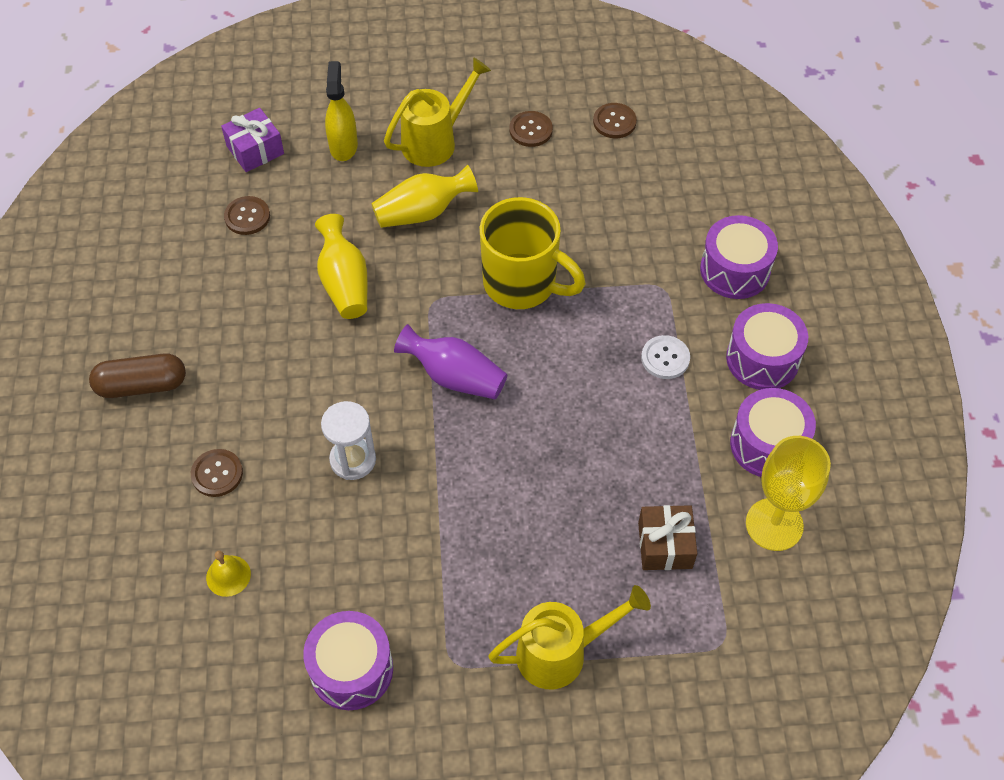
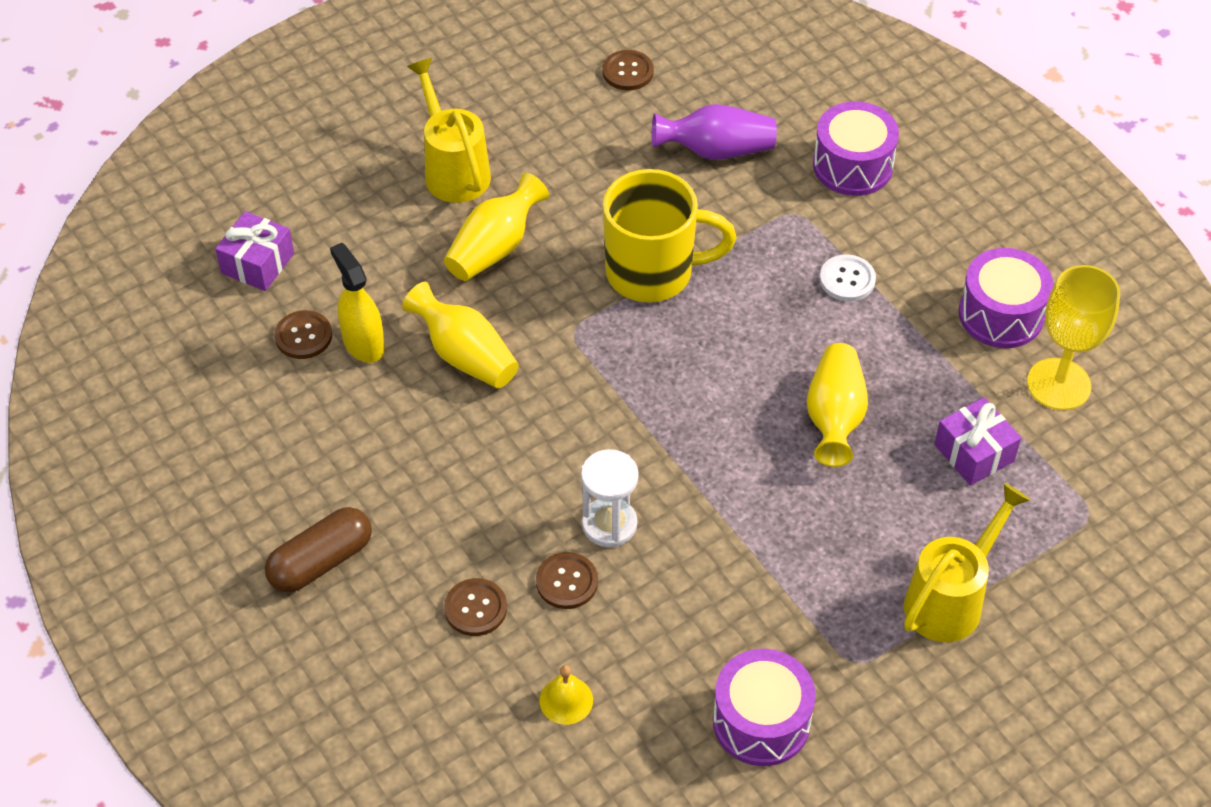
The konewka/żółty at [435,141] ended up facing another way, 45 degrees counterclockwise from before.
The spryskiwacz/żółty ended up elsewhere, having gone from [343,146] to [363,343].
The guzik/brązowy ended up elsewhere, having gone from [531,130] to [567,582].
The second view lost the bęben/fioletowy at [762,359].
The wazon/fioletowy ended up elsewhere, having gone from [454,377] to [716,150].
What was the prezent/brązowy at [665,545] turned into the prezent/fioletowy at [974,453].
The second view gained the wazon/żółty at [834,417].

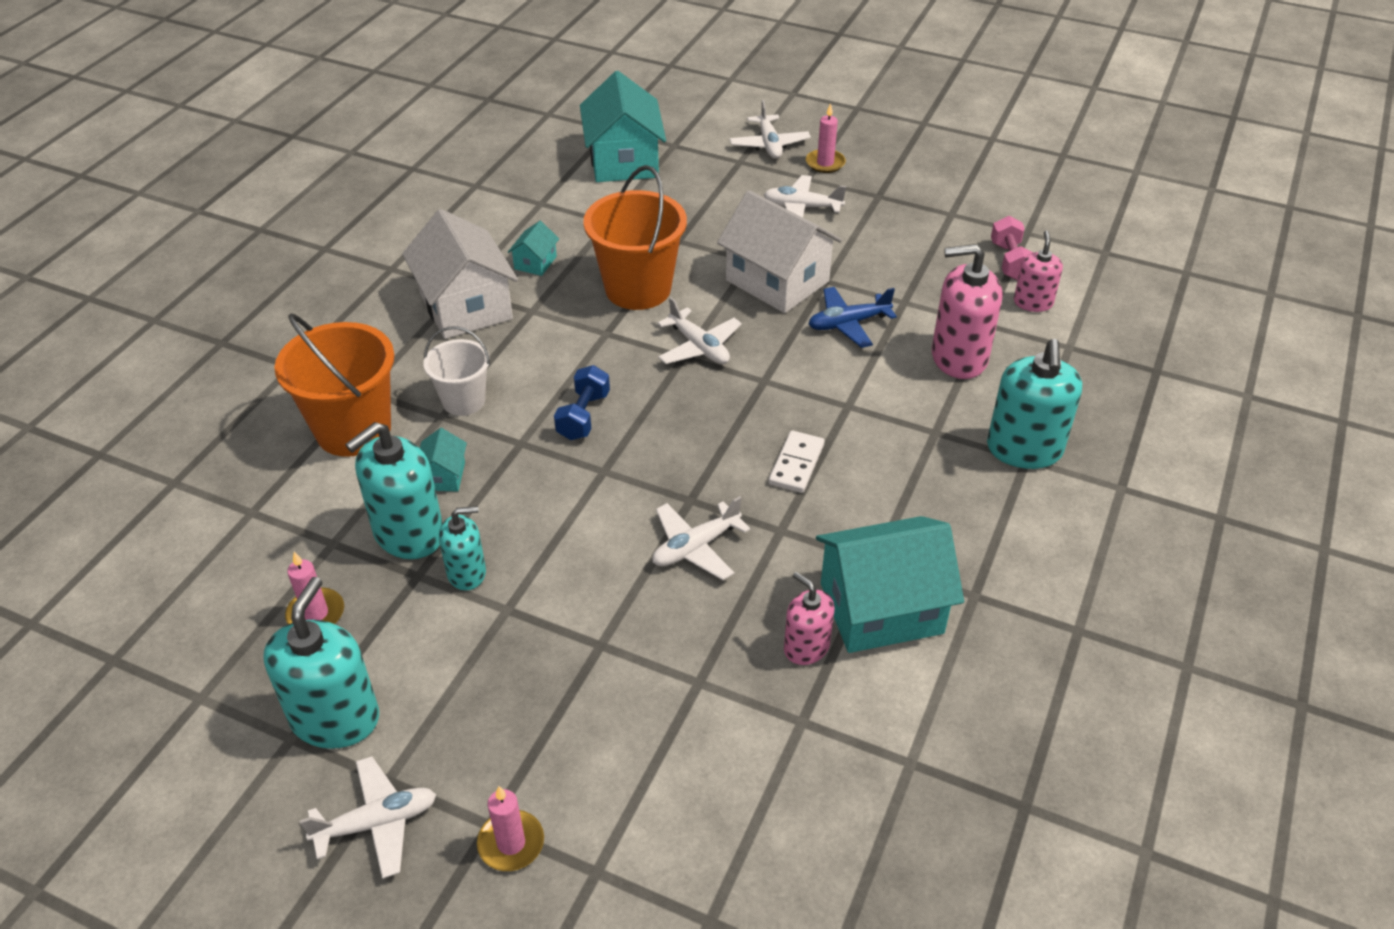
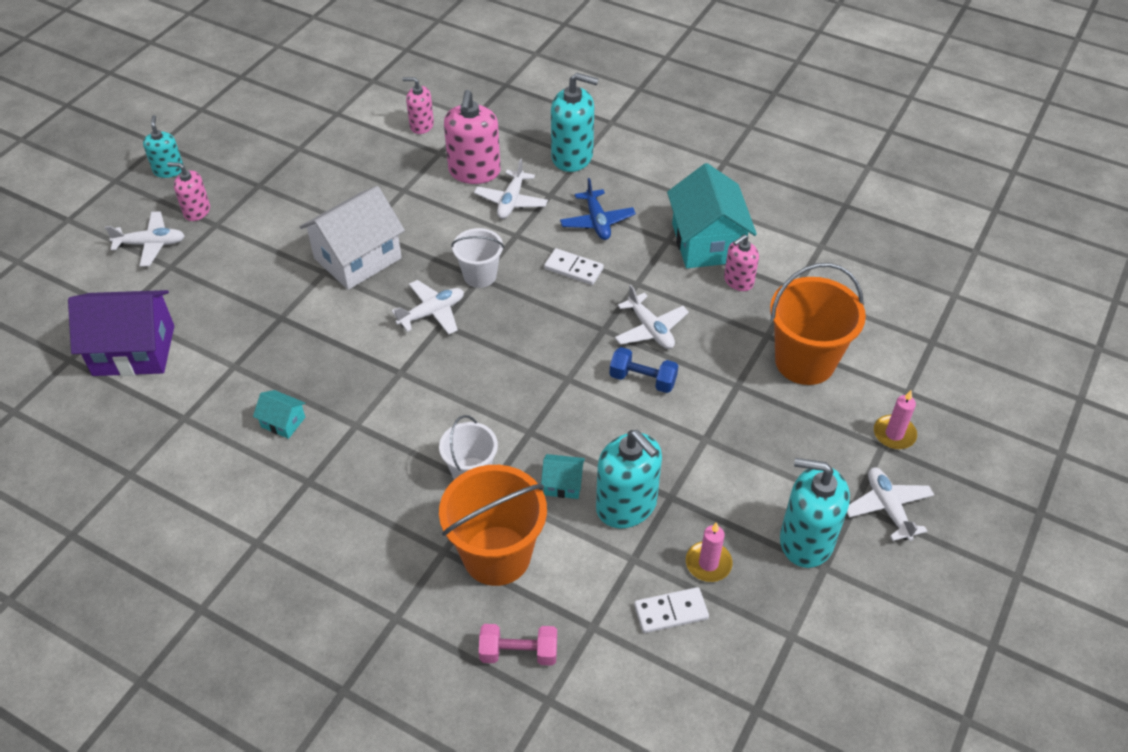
What was the domek/turkusowy at [624,161] turned into the domek/fioletowy at [134,350].
Where the świeca/różowy stood at [825,163], the dozownik mydła/różowy came to stand at [197,211].
The wiadro/pomarańczowy ended up elsewhere, having gone from [638,289] to [804,361].
The samolot/biały ended up elsewhere, having gone from [802,207] to [511,201].
The second view lost the domek/biały at [466,306].
The hantel/różowy ended up elsewhere, having gone from [1010,261] to [519,652].
The samolot/niebieski ended up elsewhere, having gone from [848,324] to [597,221].
The hantel/niebieski ended up elsewhere, having gone from [583,416] to [642,379].
The dozownik mydła/turkusowy ended up elsewhere, having gone from [466,573] to [168,170].
The second view gained the wiadro/biały at [480,275].
The second view gained the kostka domina/biały at [671,612].

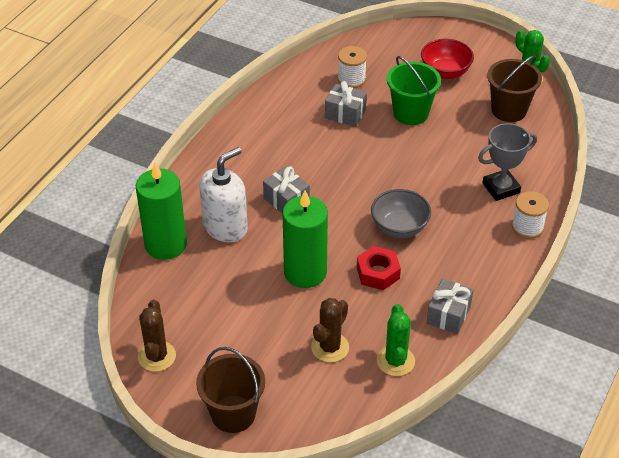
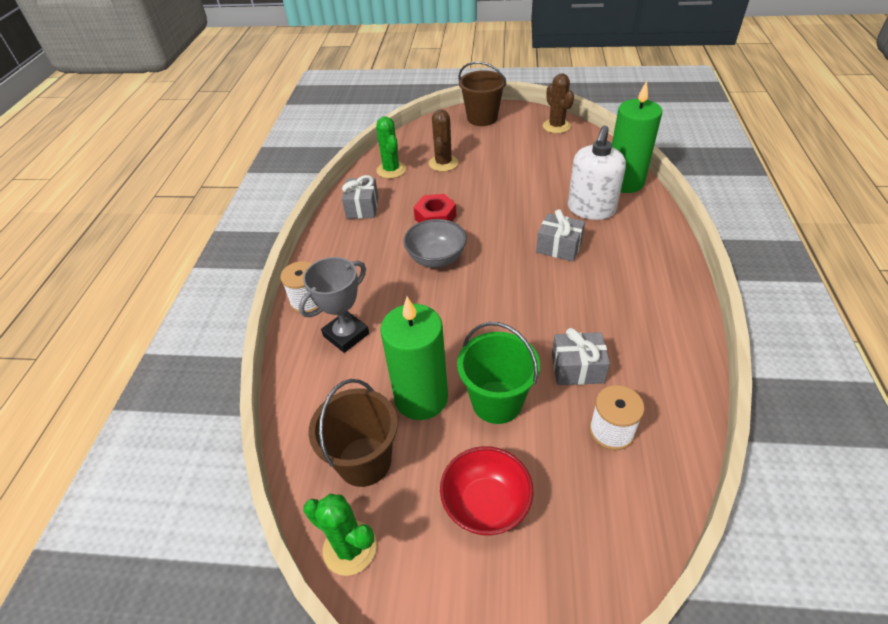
The świeca/zielony ended up elsewhere, having gone from [305,272] to [421,398].

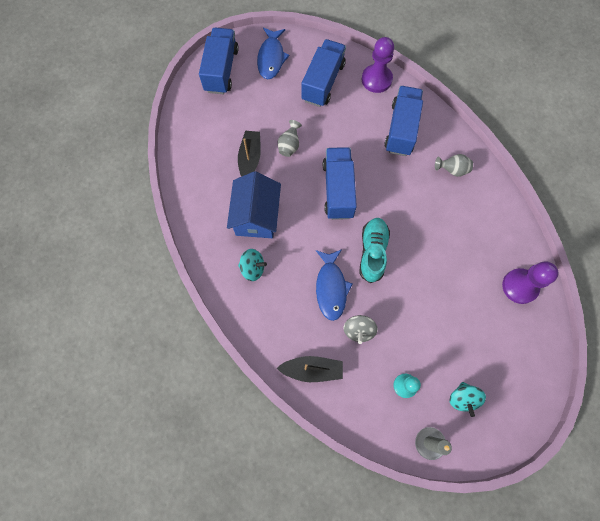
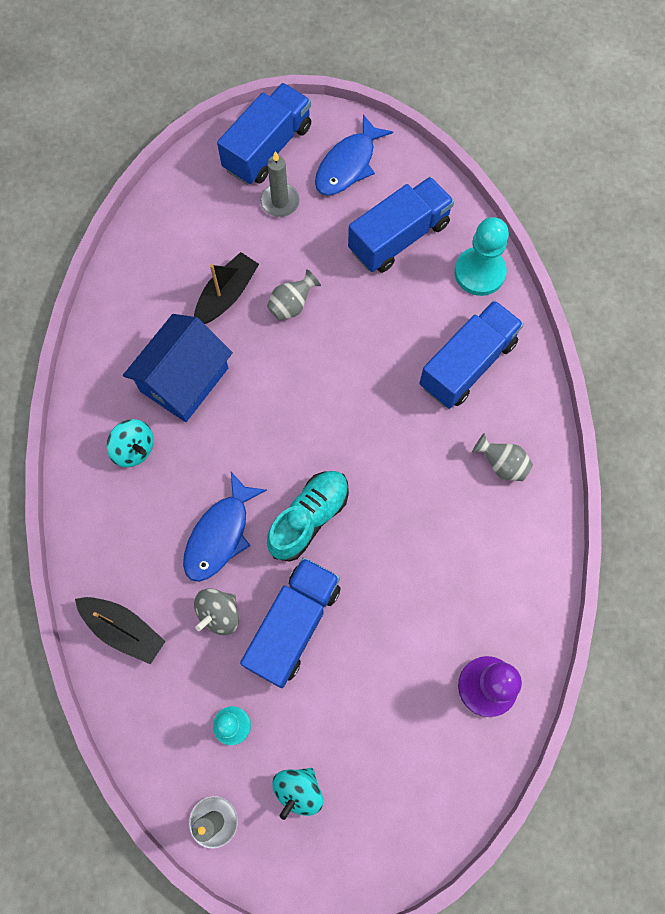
What was the pionek/fioletowy at [376,79] turned into the pionek/turkusowy at [479,272].
The ciężarówka/niebieski ended up elsewhere, having gone from [338,190] to [293,625].
The second view gained the świeca/szary at [280,202].

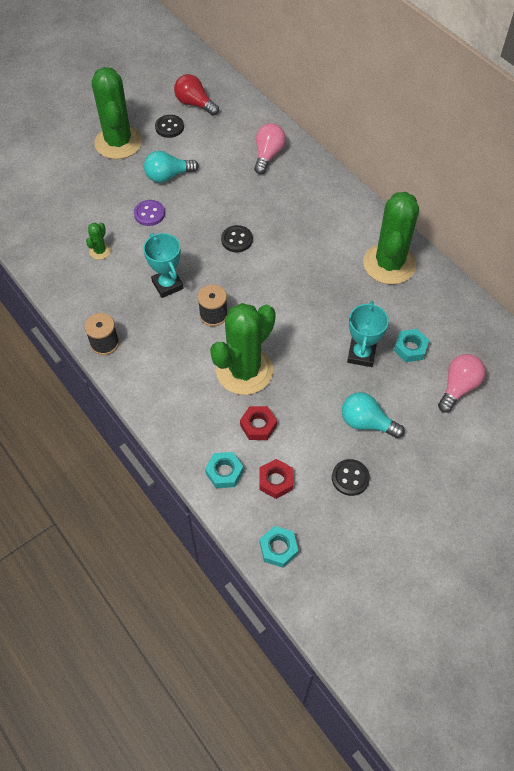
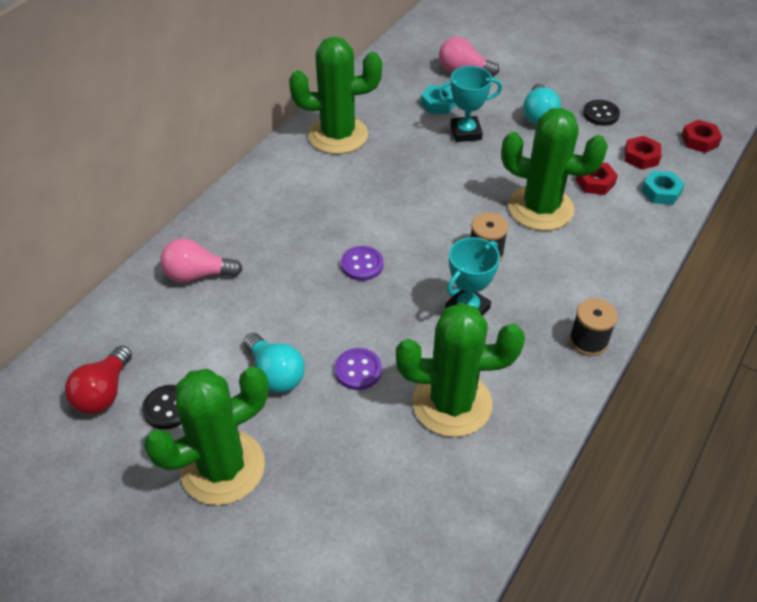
The size of the kaktus/zielony at [100,251] changed by a factor of 2.40.
What was the guzik/czarny at [237,240] turned into the guzik/fioletowy at [362,265].
What was the nakrętka/turkusowy at [278,548] turned into the nakrętka/czerwony at [699,140].

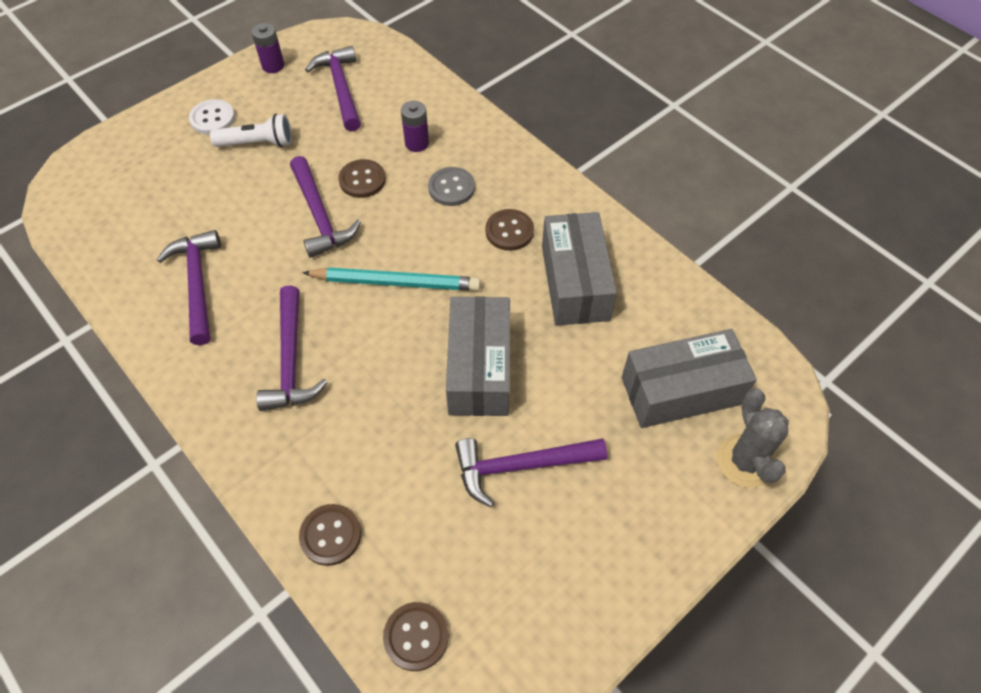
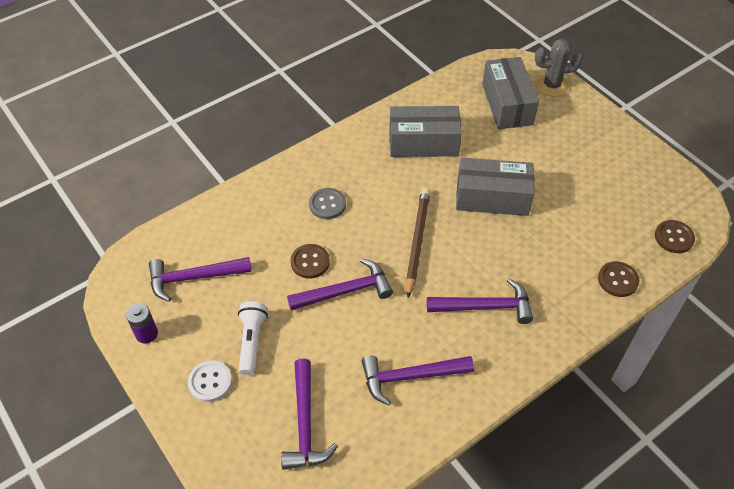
The second view lost the bateria/fioletowy at [417,143].
The second view lost the guzik/brązowy at [509,231].
What was the ołówek/turkusowy at [396,282] turned into the ołówek/brązowy at [417,241].
The młotek/fioletowy ended up elsewhere, having gone from [521,466] to [305,424].

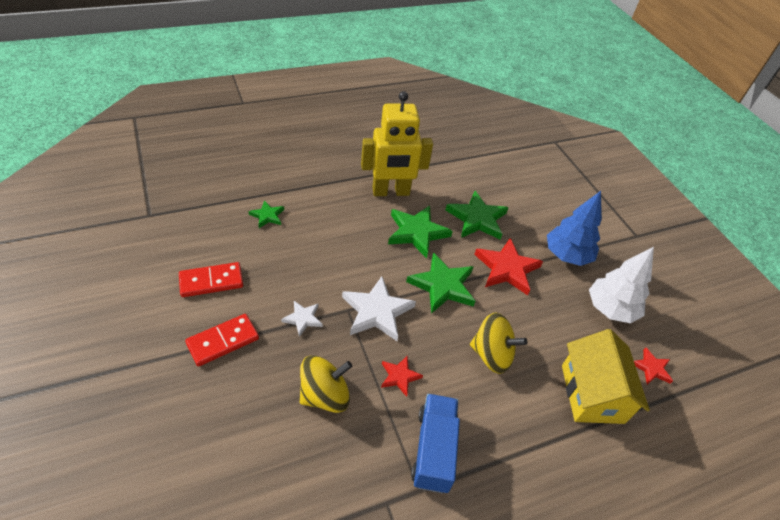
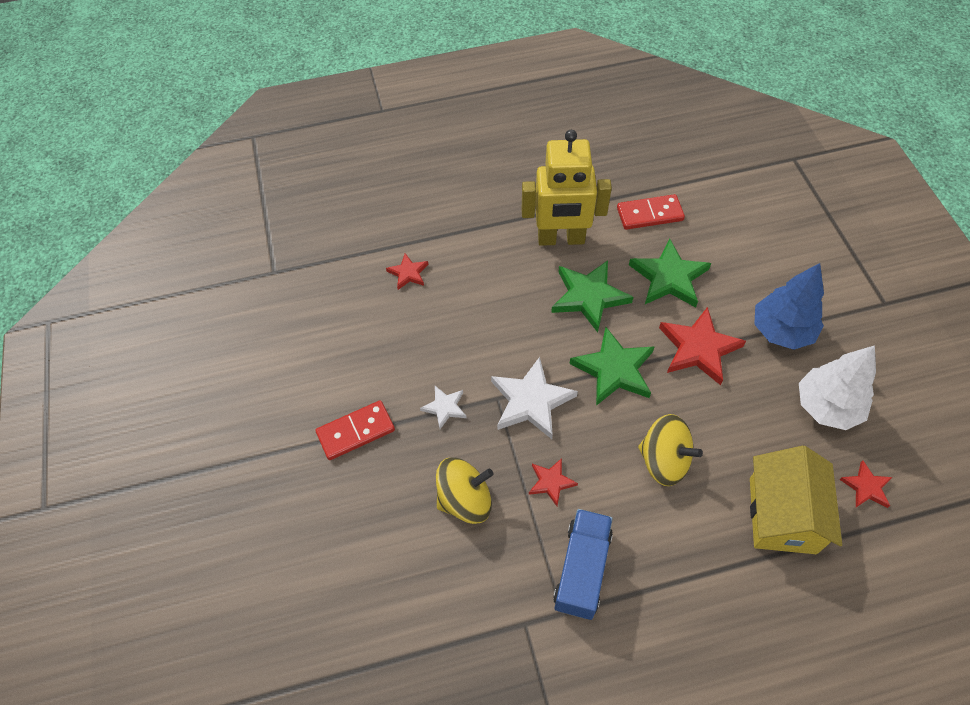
What was the gwiazda/zielony at [267,216] turned into the gwiazda/czerwony at [408,273].
The kostka domina/czerwony ended up elsewhere, having gone from [211,281] to [649,214].

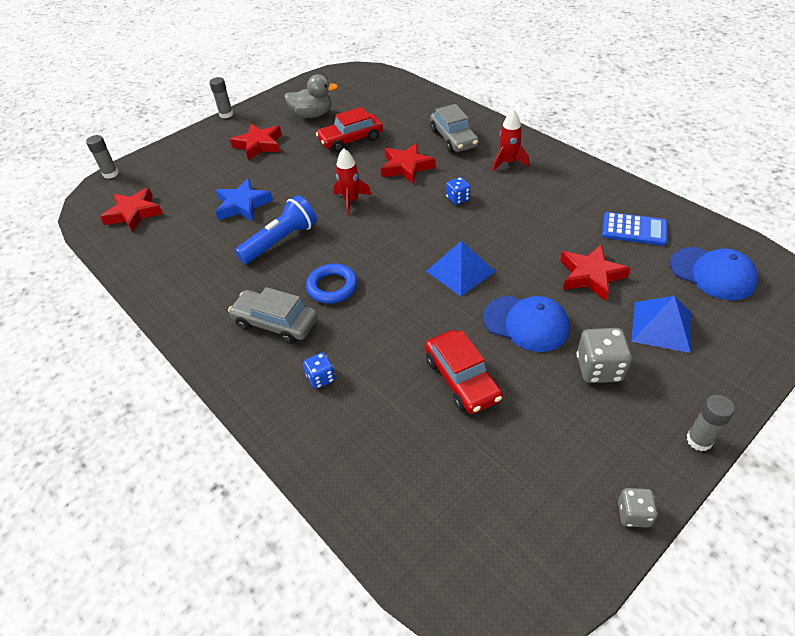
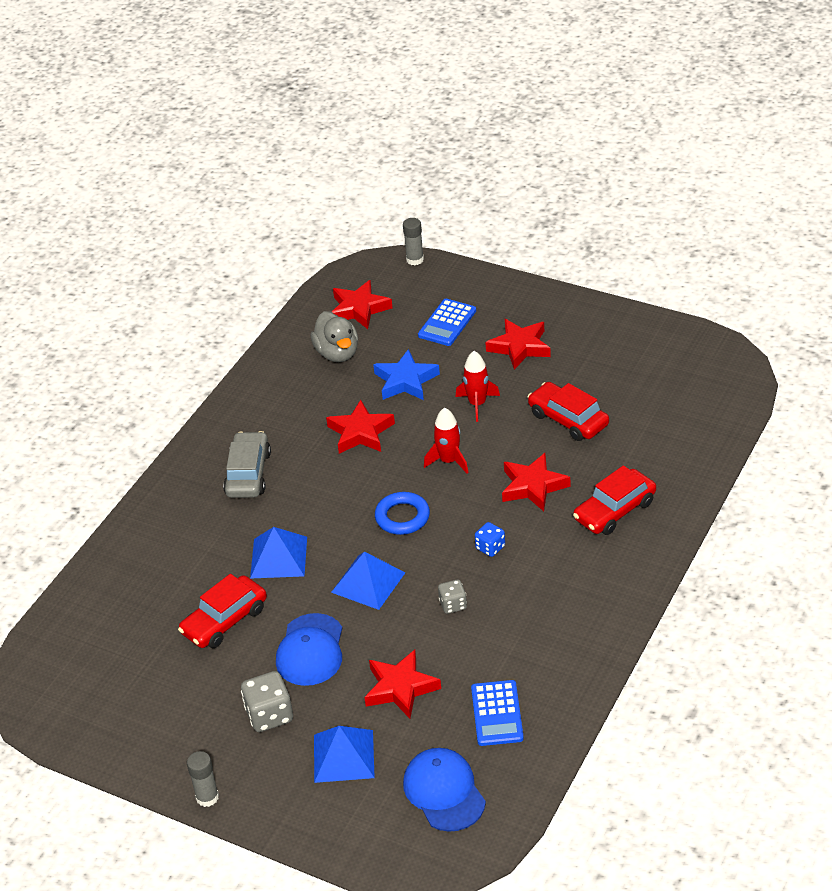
The kaczka/szary ended up elsewhere, having gone from [312,115] to [337,353].
The second view lost the klej w sztyfcie/szary at [226,114].
What was the samochód/szary at [453,138] turned into the samochód/czerwony at [614,510].
The rakieta/czerwony ended up elsewhere, having gone from [508,162] to [477,404].
Where the latarka/niebieski stood at [281,241], the gwiazda/czerwony came to stand at [360,432].
The czapka/niebieski at [712,273] ended up facing another way, 135 degrees clockwise from before.
The pierścień/niebieski ended up elsewhere, having gone from [332,287] to [402,517].
The second view lost the kostka do gry/niebieski at [321,378].
The kostka do gry/szary ended up elsewhere, having gone from [633,514] to [453,605].
The second view gained the kalkulator/niebieski at [447,323].
The second view gained the piramida/niebieski at [278,557].

